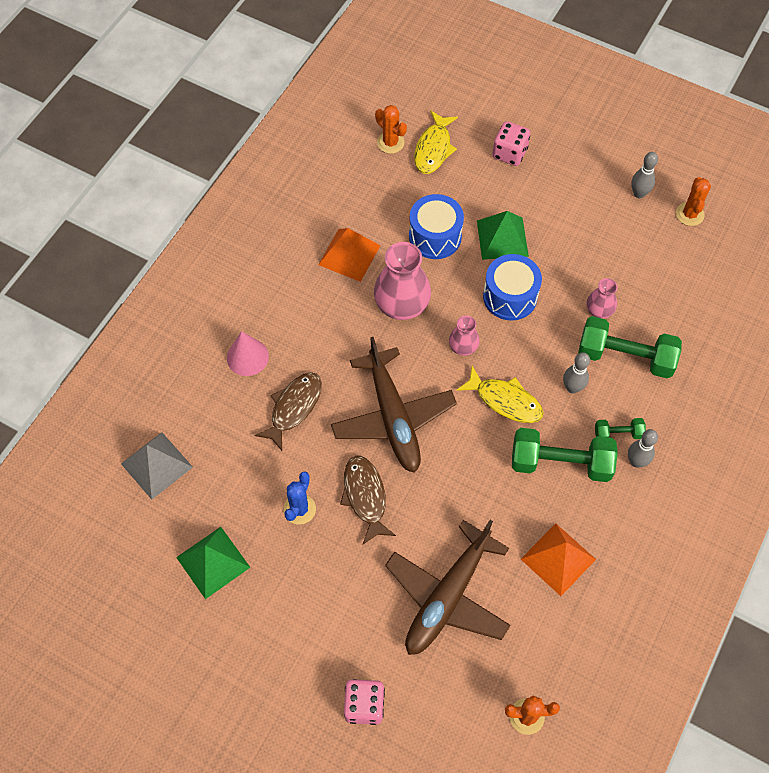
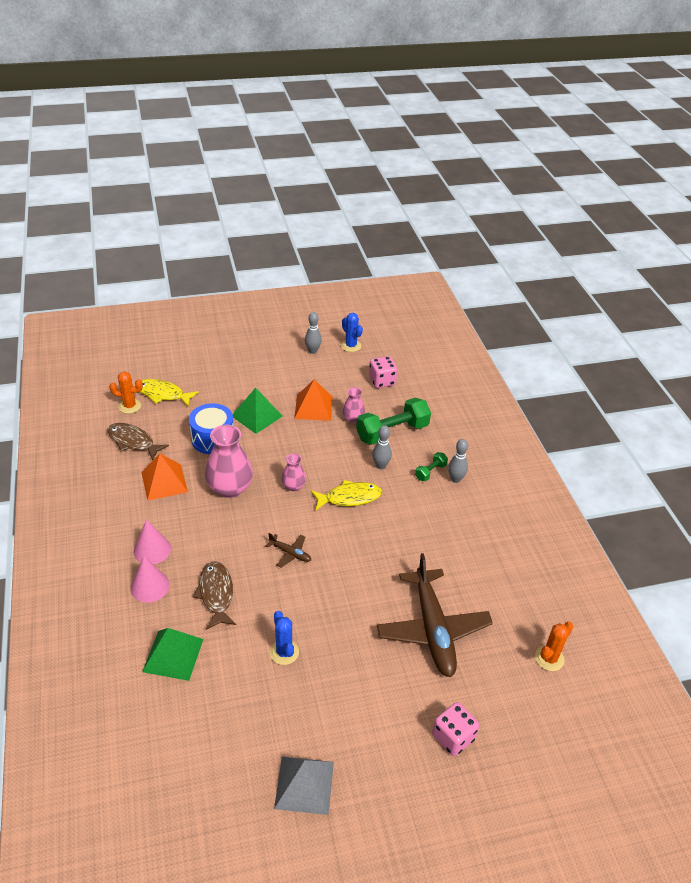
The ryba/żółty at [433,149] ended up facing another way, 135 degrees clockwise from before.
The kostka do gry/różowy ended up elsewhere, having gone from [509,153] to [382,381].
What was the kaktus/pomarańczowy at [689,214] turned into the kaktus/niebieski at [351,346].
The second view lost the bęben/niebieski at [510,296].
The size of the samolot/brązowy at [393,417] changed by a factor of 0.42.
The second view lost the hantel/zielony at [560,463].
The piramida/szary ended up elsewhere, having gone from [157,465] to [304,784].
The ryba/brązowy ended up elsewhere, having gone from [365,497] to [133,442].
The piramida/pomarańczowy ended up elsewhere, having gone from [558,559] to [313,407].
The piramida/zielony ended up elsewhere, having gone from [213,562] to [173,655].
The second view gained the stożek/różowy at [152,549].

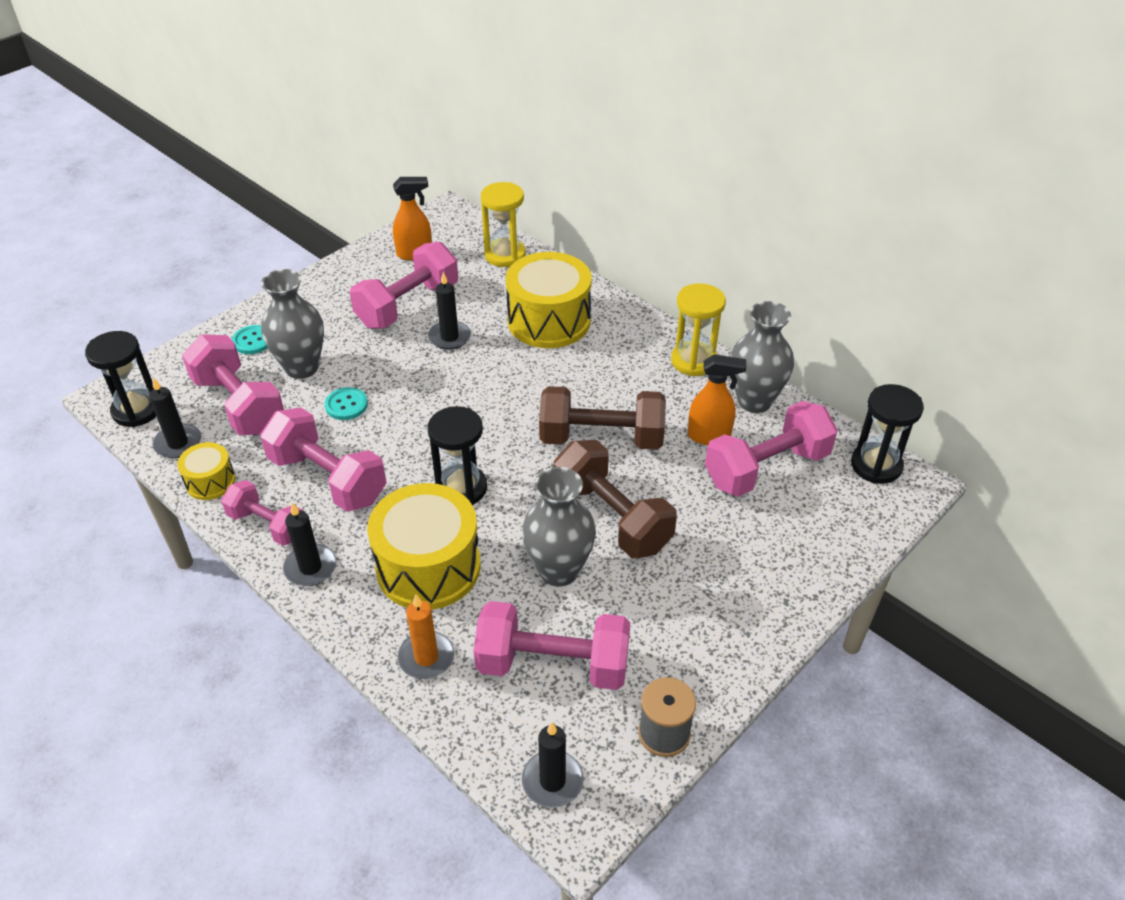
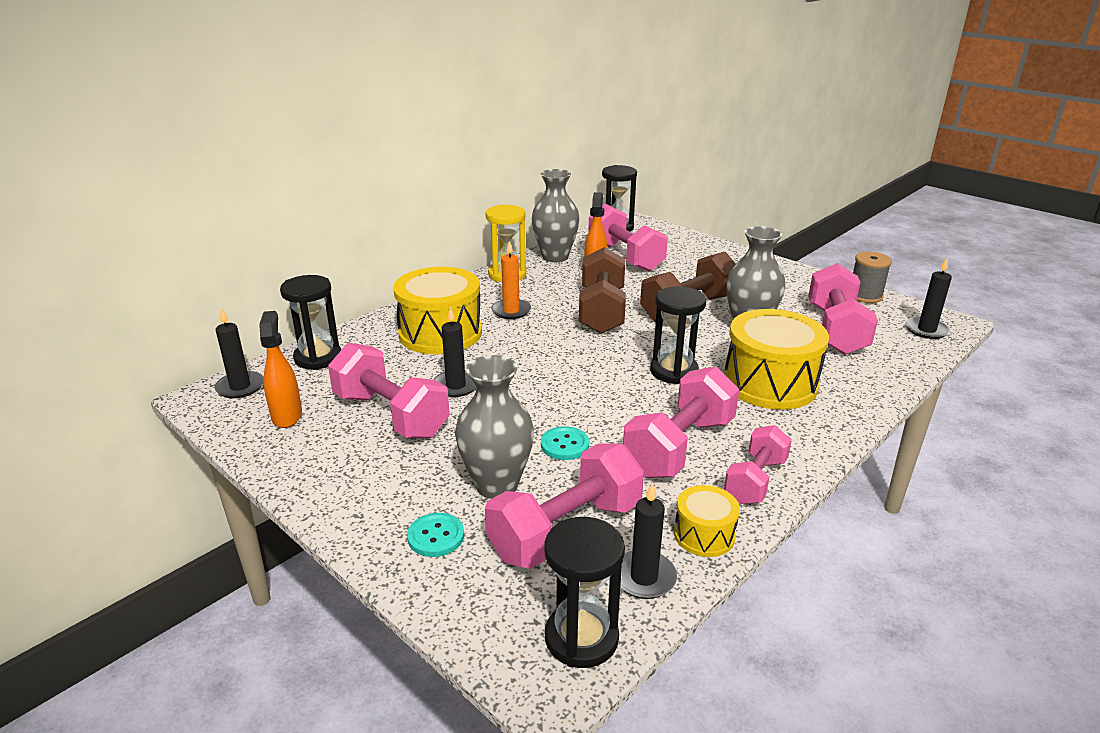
What was the klepsydra/żółty at [505,255] turned into the klepsydra/czarny at [318,358].
The świeca/czarny ended up elsewhere, having gone from [310,567] to [240,387].
The świeca/pomarańczowy ended up elsewhere, having gone from [426,657] to [511,311].

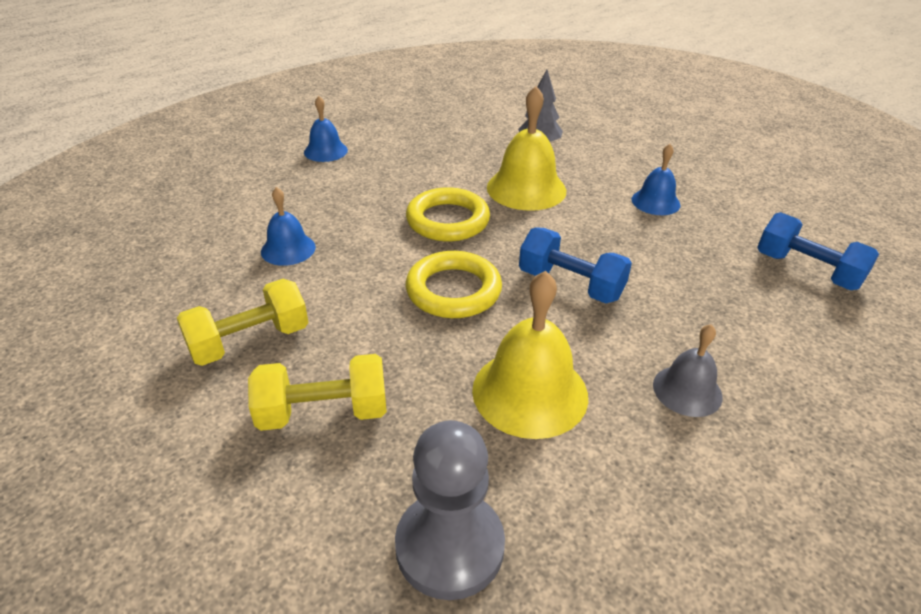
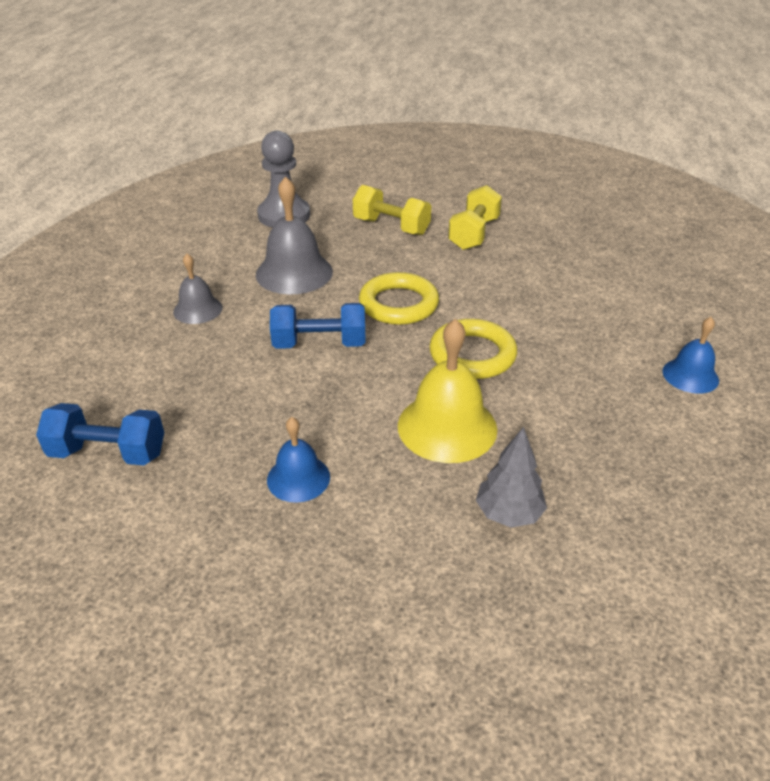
The second view lost the dzwonek/niebieski at [288,249].
What was the dzwonek/żółty at [530,392] turned into the dzwonek/szary at [294,273].
The hantel/żółty at [323,412] ended up facing another way, 75 degrees clockwise from before.

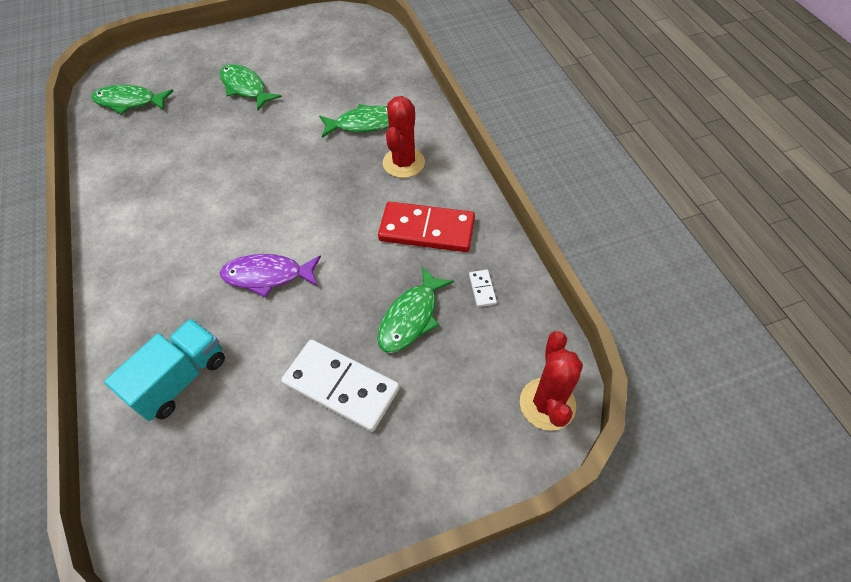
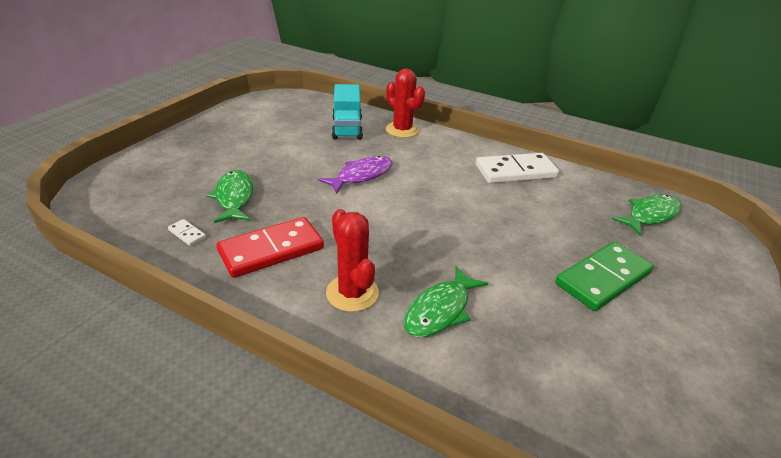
Where the ryba/zielony stood at [245,88], the kostka domina/zielony came to stand at [603,279].
The kaktus/czerwony ended up elsewhere, having gone from [547,404] to [402,130].
The kostka domina/biały ended up elsewhere, having gone from [341,387] to [515,171].

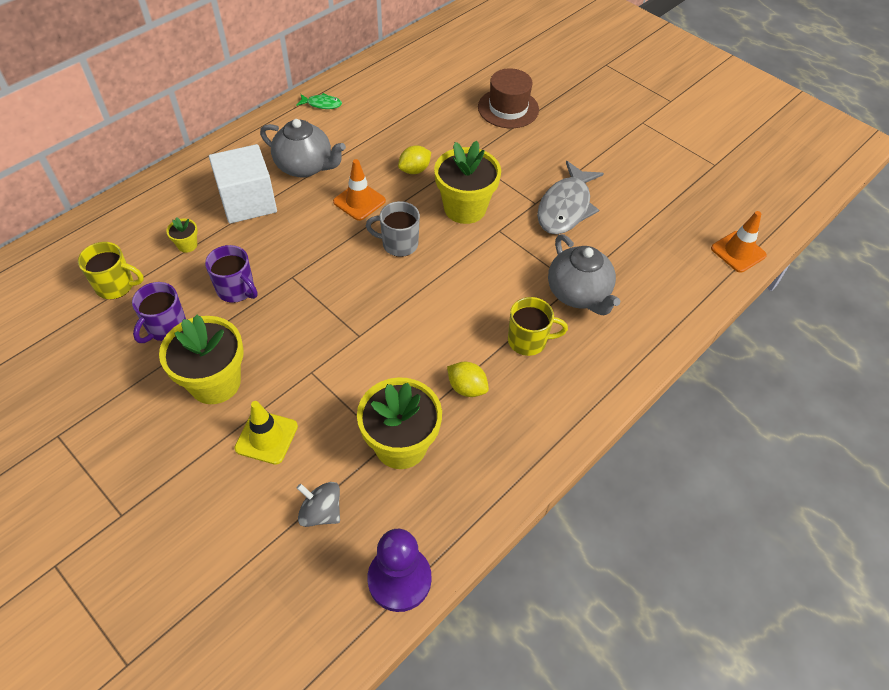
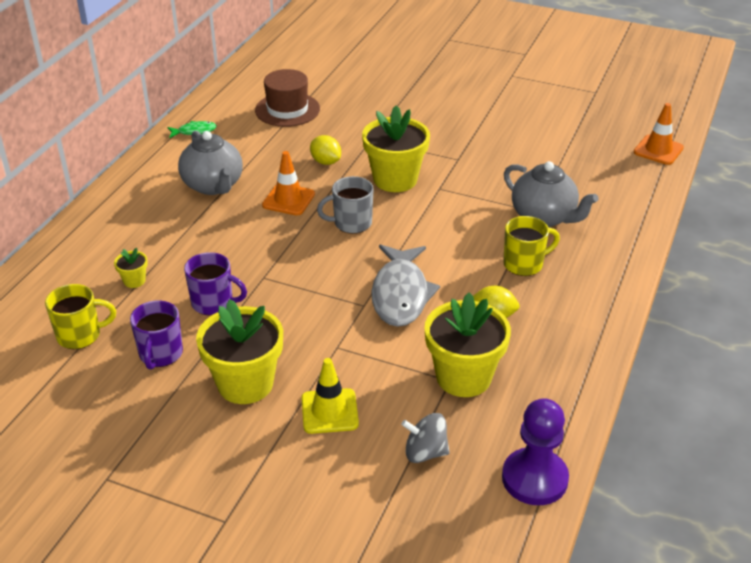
The kapelusz/brązowy ended up elsewhere, having gone from [508,108] to [287,109].
The imbryk/szary at [305,167] ended up facing another way, 60 degrees clockwise from before.
The second view lost the sześcian/biały at [248,202].
The cytryna/żółty at [414,170] ended up facing another way, 75 degrees counterclockwise from before.
The ryba/szary ended up elsewhere, having gone from [565,207] to [400,294].

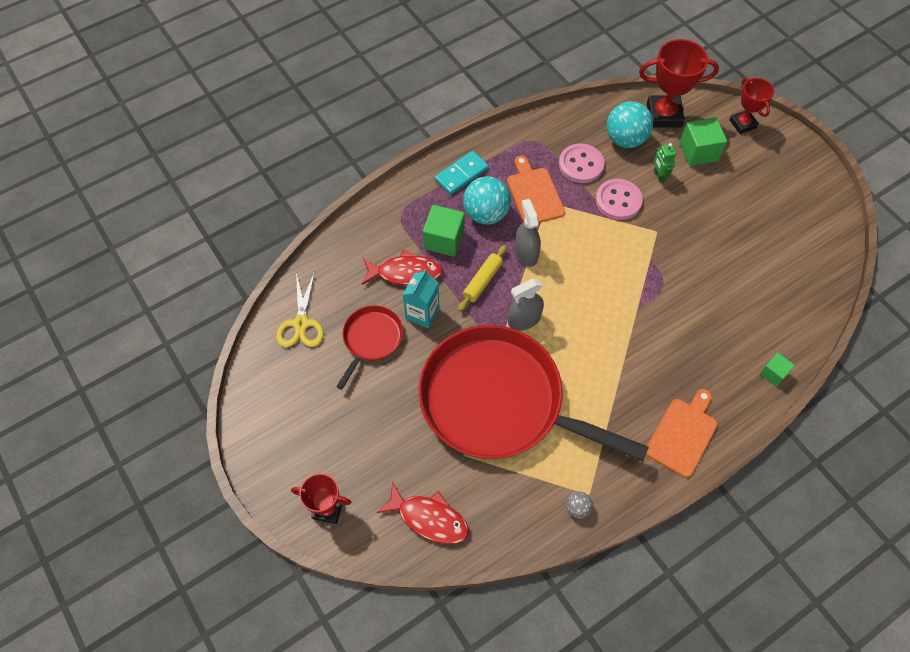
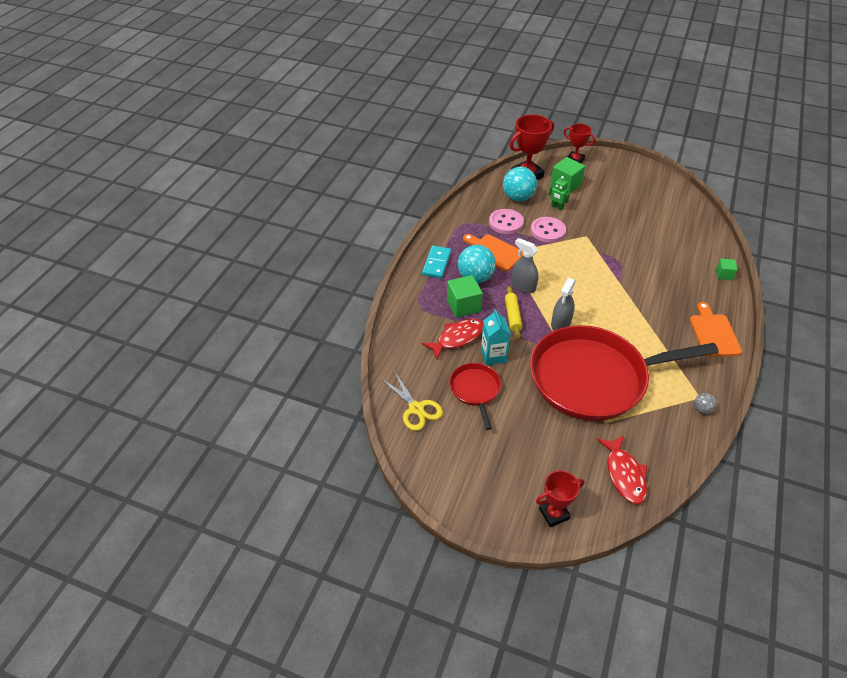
The ryba/czerwony at [429,518] ended up facing another way, 90 degrees clockwise from before.

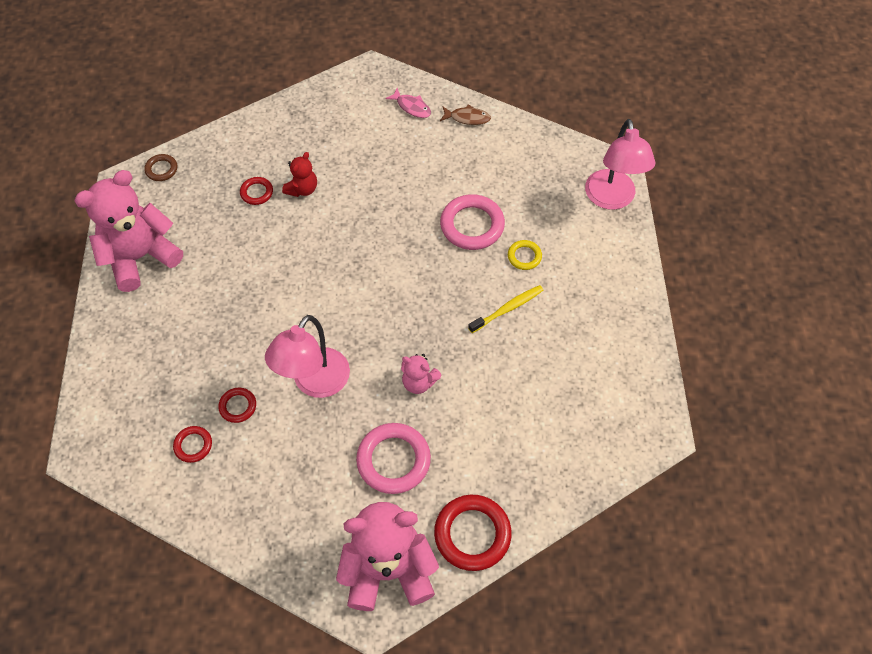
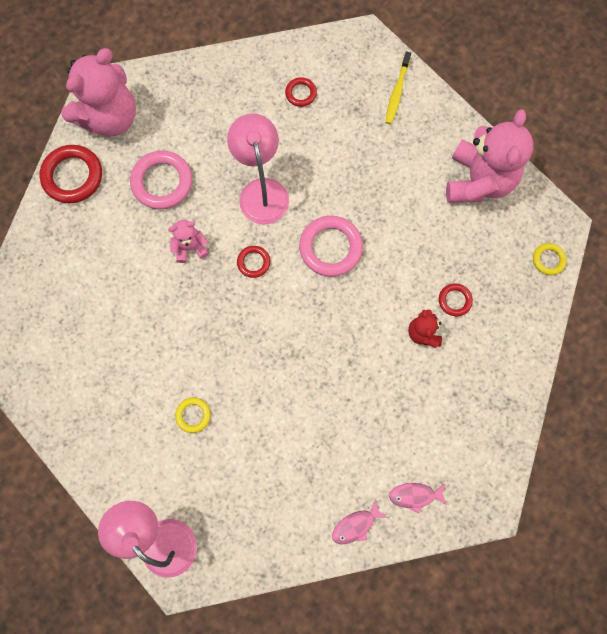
What was the ryba/brązowy at [467,118] turned into the ryba/różowy at [355,525].
What was the pierścień/brązowy at [161,169] turned into the pierścień/żółty at [548,260].
The pierścień/różowy ended up elsewhere, having gone from [472,225] to [330,248].
The szczoteczka do zębów/żółty ended up elsewhere, having gone from [507,309] to [397,92].
The pierścień/czerwony ended up elsewhere, having gone from [238,406] to [253,262].

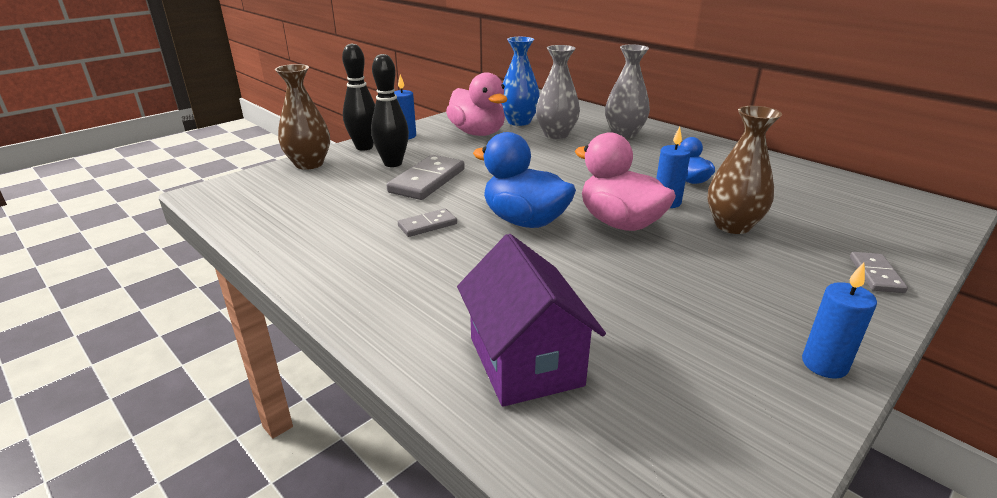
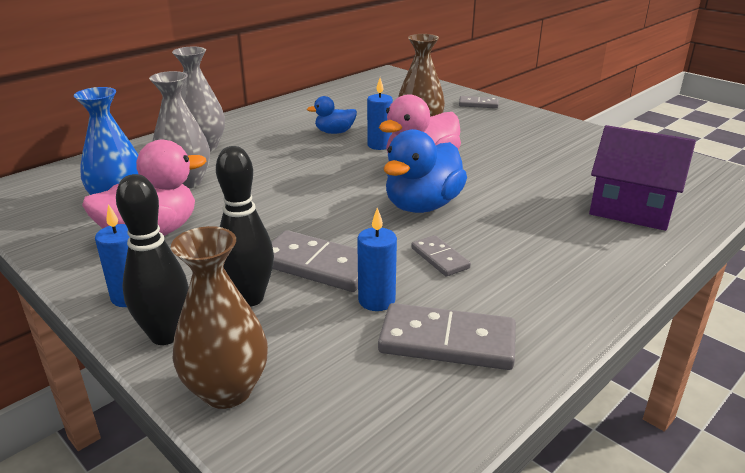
The domek/fioletowy at [525,361] ended up facing another way, 45 degrees clockwise from before.
The świeca/niebieski ended up elsewhere, having gone from [824,364] to [376,300].
The second view gained the kostka domina/szary at [447,342].

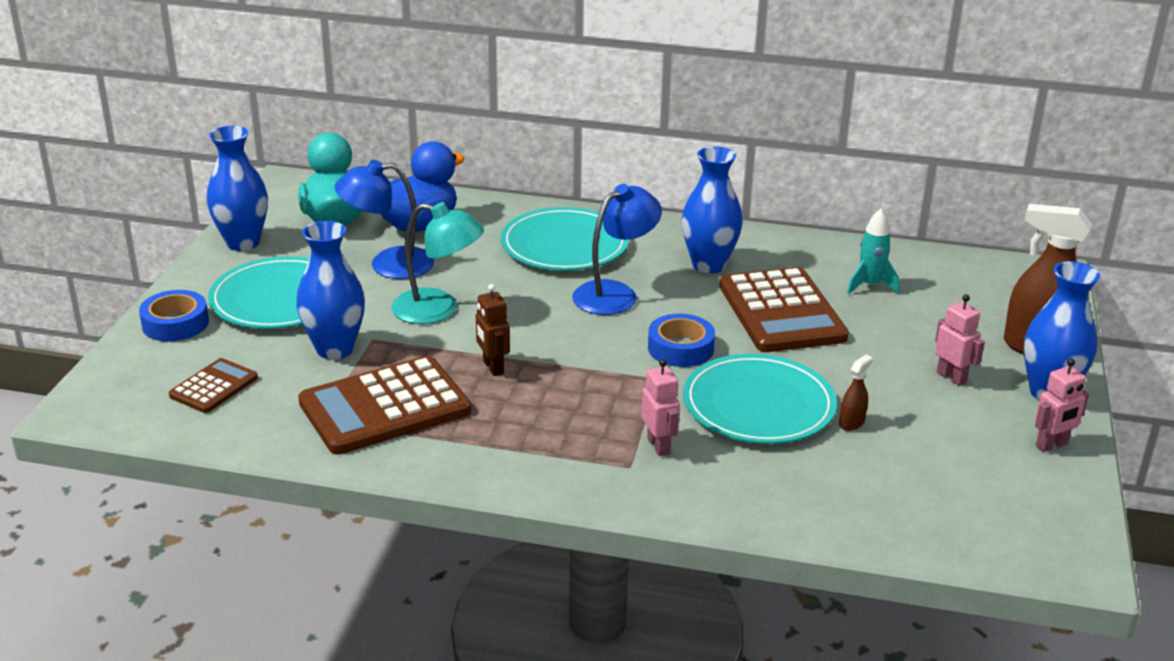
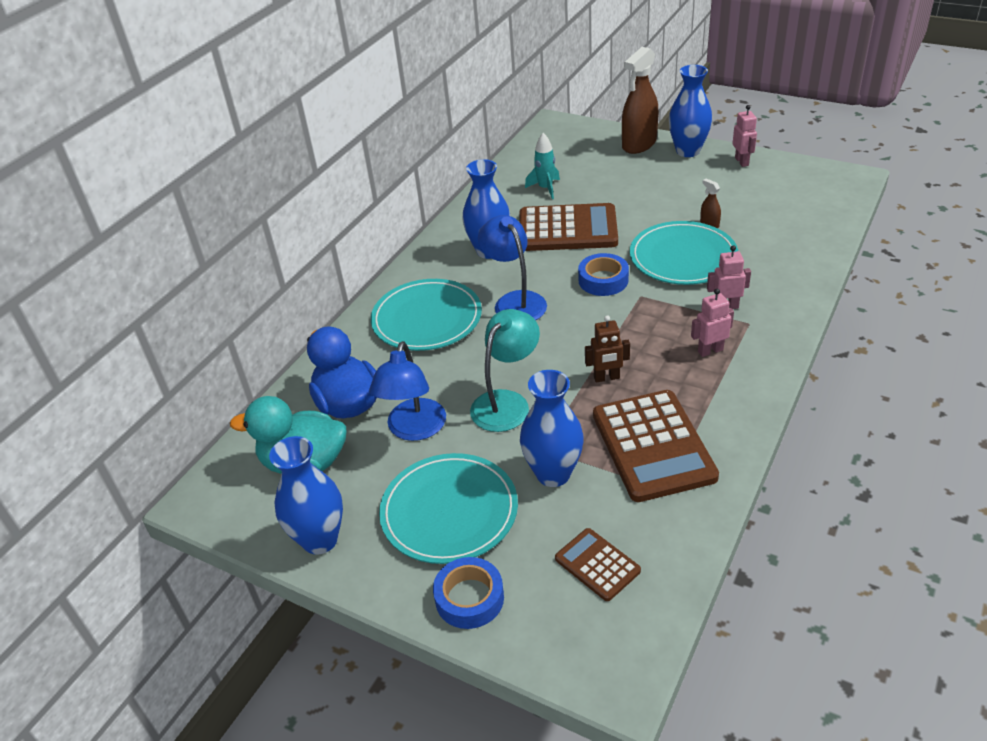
The robot/różowy ended up elsewhere, having gone from [951,377] to [710,351].

